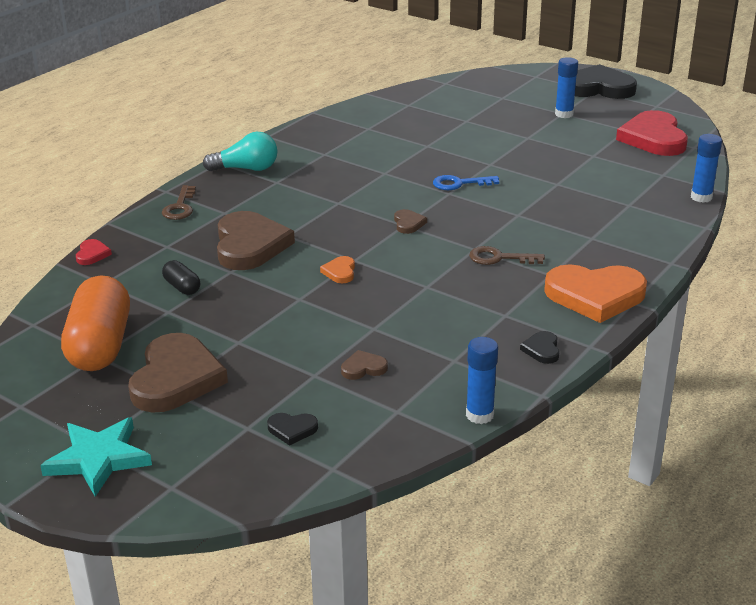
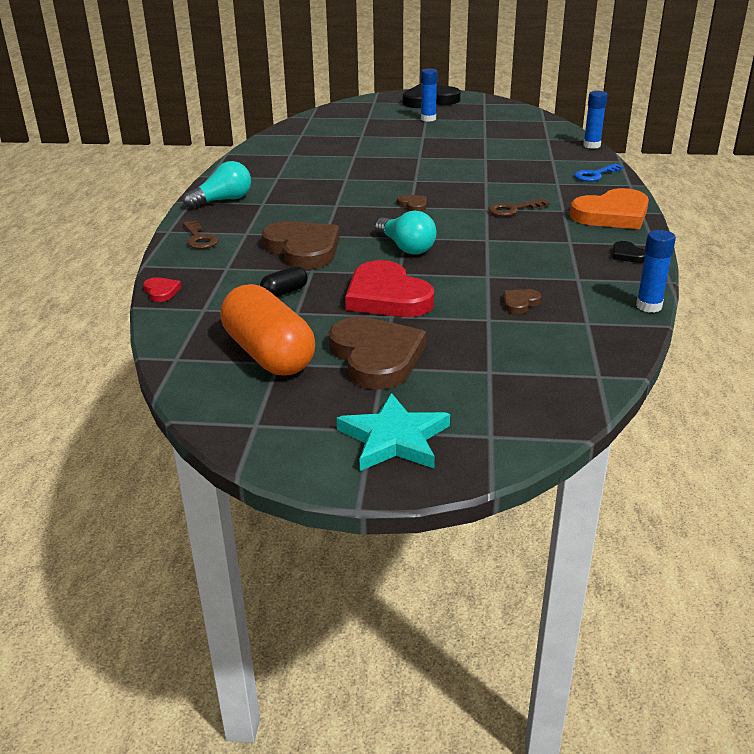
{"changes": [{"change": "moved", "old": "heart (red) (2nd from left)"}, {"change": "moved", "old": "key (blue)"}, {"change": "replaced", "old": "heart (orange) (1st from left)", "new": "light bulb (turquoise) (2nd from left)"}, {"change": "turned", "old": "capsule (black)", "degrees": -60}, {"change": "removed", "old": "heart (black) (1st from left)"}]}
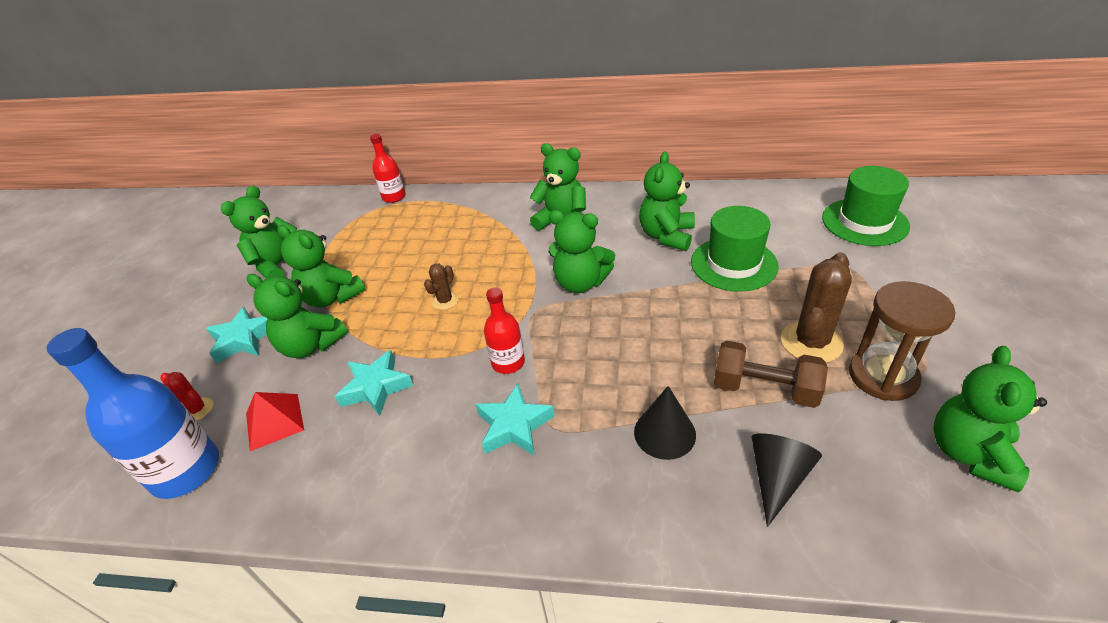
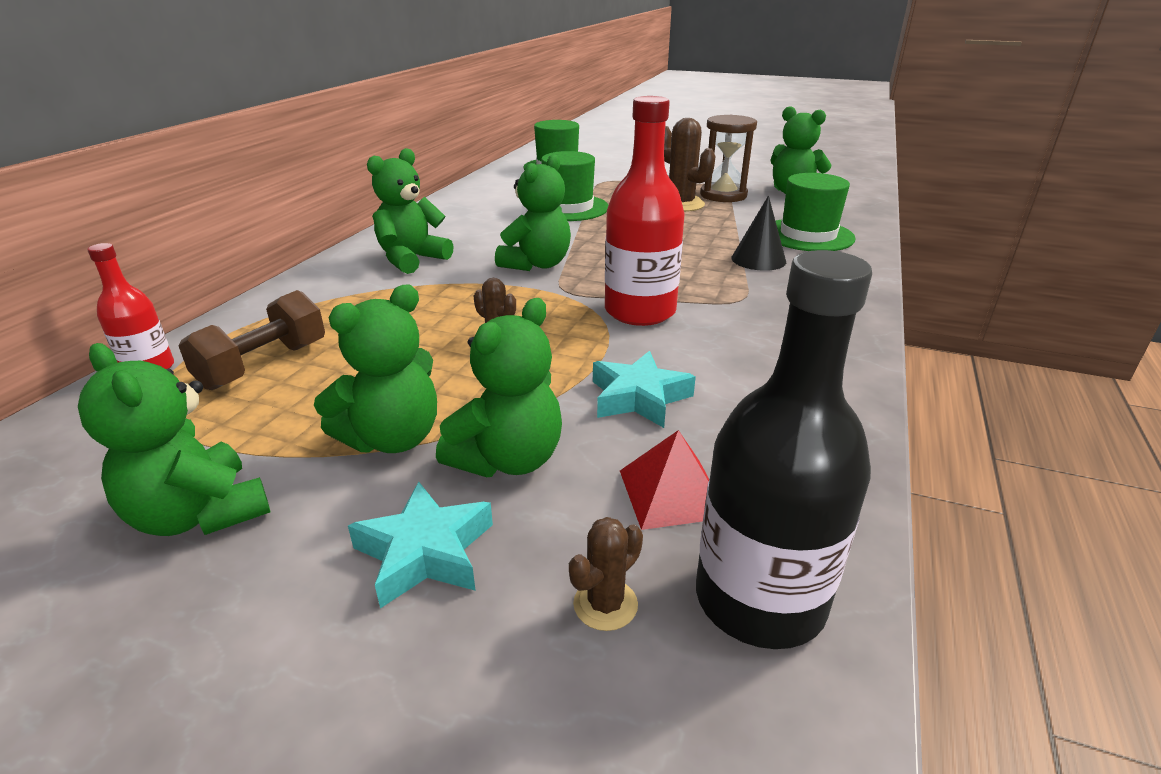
{"changes": [{"change": "removed", "old": "teddy bear (green) (6th from left)"}, {"change": "resized", "old": "bottle (red) (2nd from left)", "factor": 1.79}, {"change": "recoloured", "old": "bottle (blue)", "new": "bottle (black)"}, {"change": "moved", "old": "dumbbell (brown)"}, {"change": "recoloured", "old": "cactus (red)", "new": "cactus (brown) (2nd from left)"}, {"change": "removed", "old": "star (turquoise) (3rd from left)"}, {"change": "replaced", "old": "cone (black) (2nd from left)", "new": "hat (green) (3rd from left)"}]}
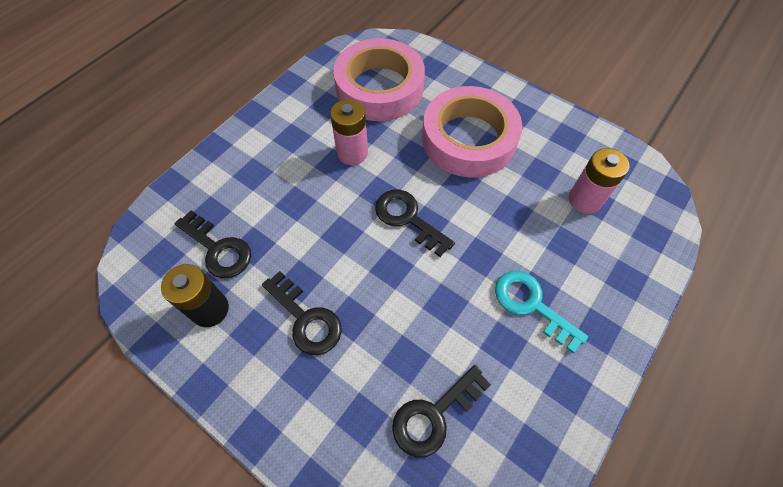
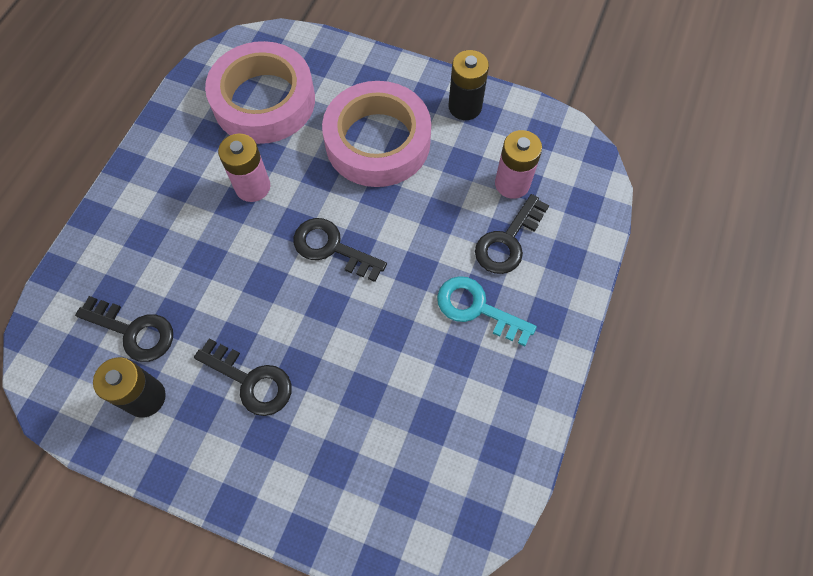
{"changes": [{"change": "moved", "old": "key (black) (4th from left)"}, {"change": "added", "new": "battery (black) (2nd from left)"}]}
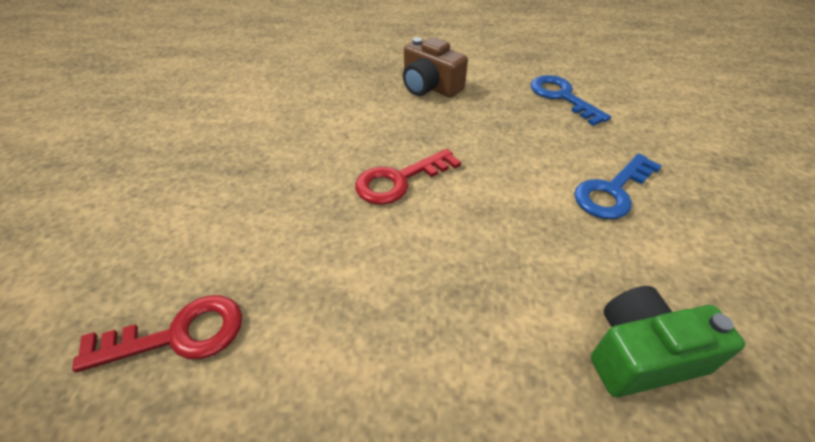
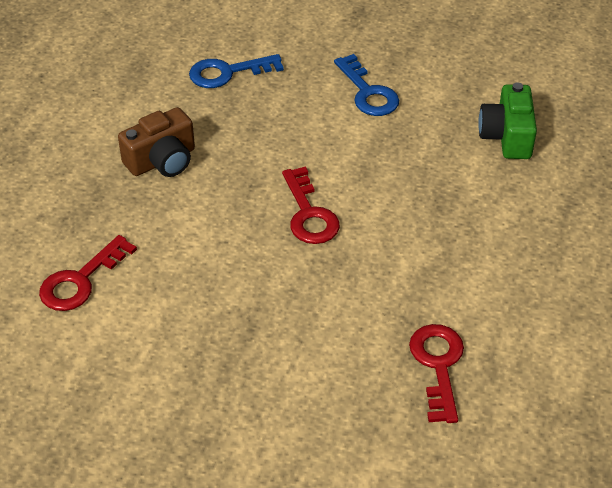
{"changes": [{"change": "added", "new": "key (red) (1st from left)"}]}
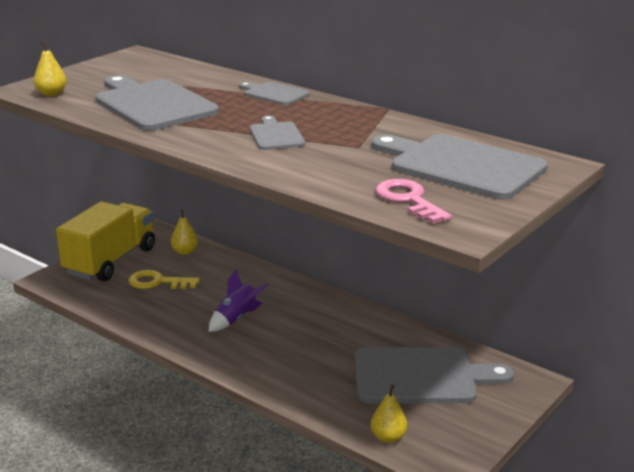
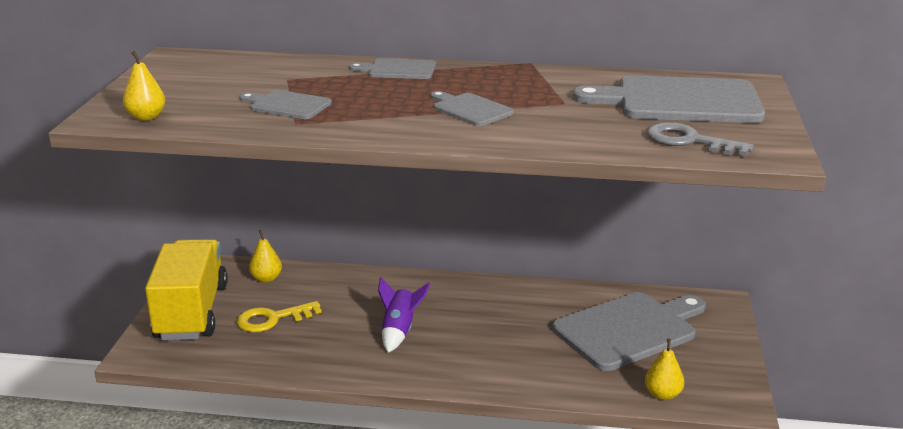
{"changes": [{"change": "resized", "old": "cutting board (grey) (1st from left)", "factor": 0.5}, {"change": "recoloured", "old": "key (pink)", "new": "key (grey)"}]}
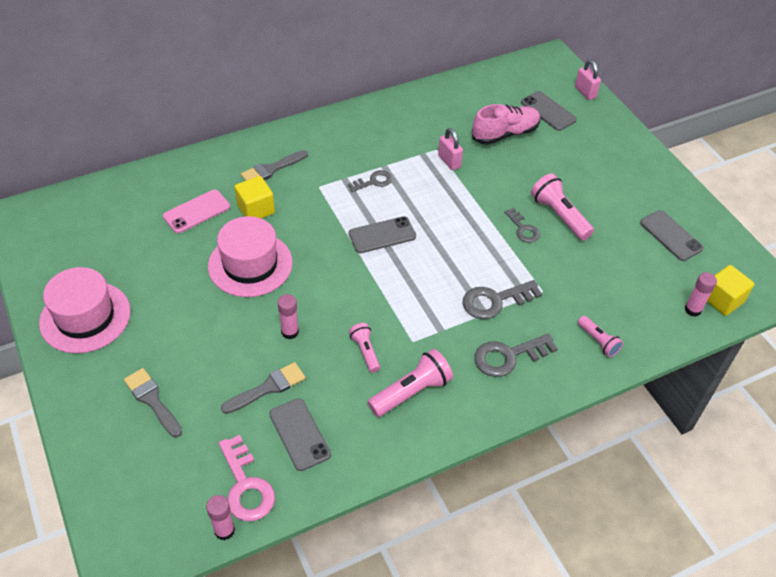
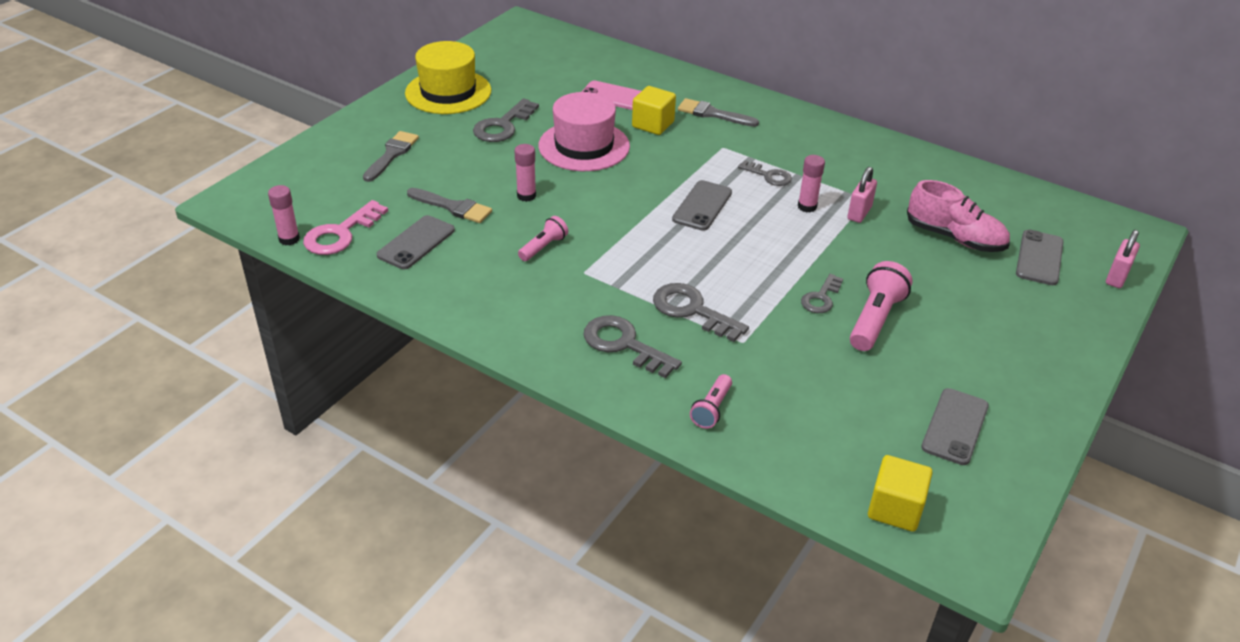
{"changes": [{"change": "turned", "old": "phone (grey) (2nd from left)", "degrees": 75}, {"change": "recoloured", "old": "hat (pink) (1st from left)", "new": "hat (yellow)"}, {"change": "moved", "old": "glue stick (pink) (3rd from left)"}, {"change": "removed", "old": "flashlight (pink) (2nd from left)"}, {"change": "added", "new": "key (grey) (1st from left)"}]}
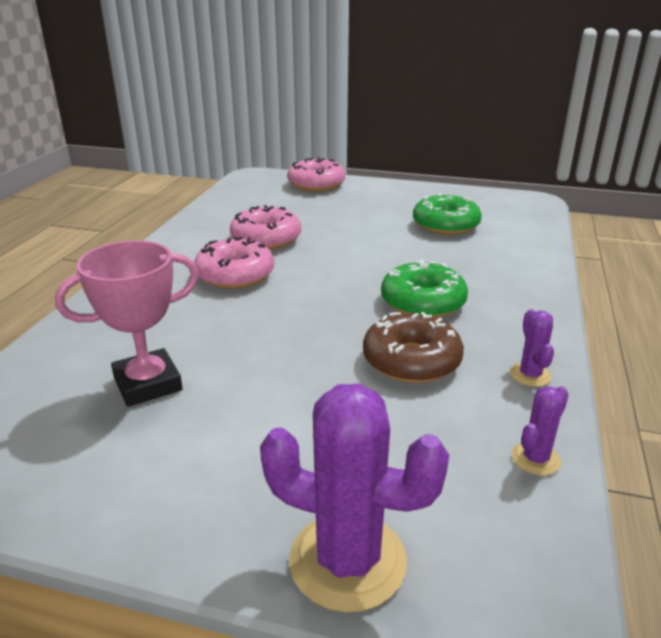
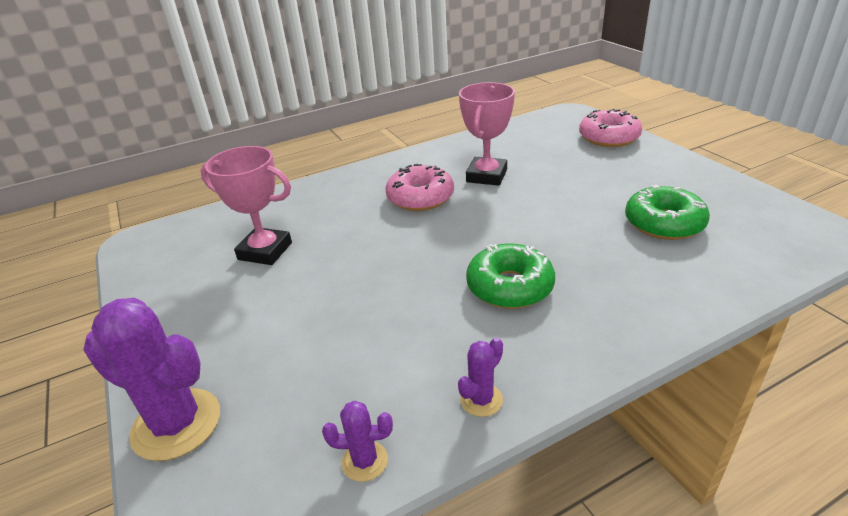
{"changes": [{"change": "replaced", "old": "donut (pink) (2nd from left)", "new": "trophy (pink) (2nd from left)"}, {"change": "removed", "old": "donut (brown)"}, {"change": "turned", "old": "cactus (purple) (1st from left)", "degrees": -45}]}
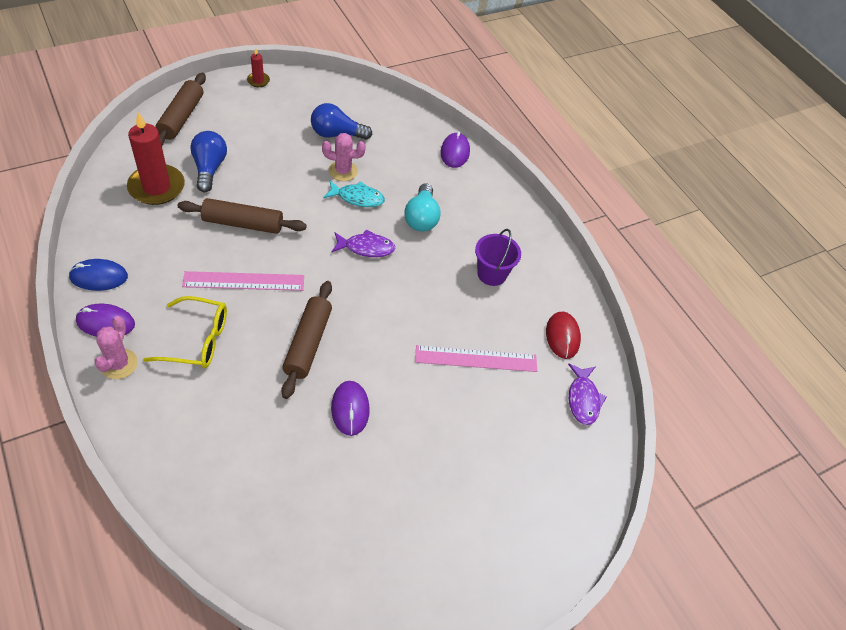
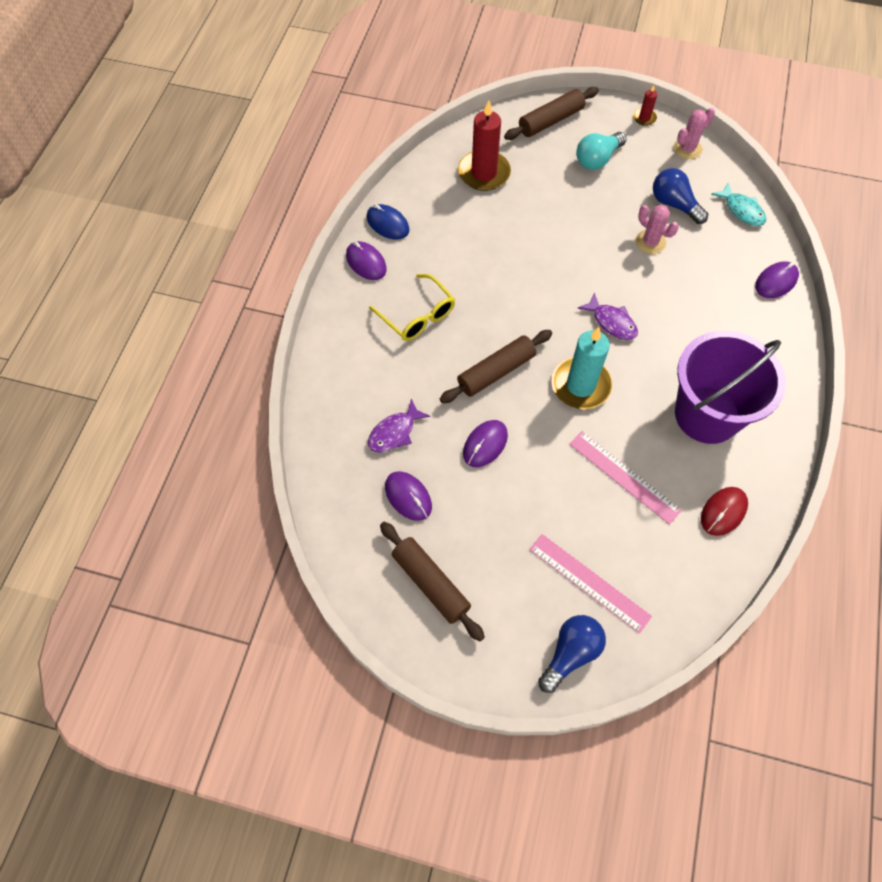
{"changes": [{"change": "moved", "old": "light bulb (blue) (1st from left)"}, {"change": "moved", "old": "fish (turquoise)"}, {"change": "moved", "old": "light bulb (turquoise)"}, {"change": "moved", "old": "rolling pin (brown) (2nd from left in the first image)", "new": "rolling pin (brown) (1st from left)"}, {"change": "resized", "old": "bucket (purple)", "factor": 2.01}, {"change": "moved", "old": "ruler (pink) (1st from left)"}, {"change": "moved", "old": "cactus (pink) (1st from left in the first image)", "new": "cactus (pink) (2nd from left)"}, {"change": "moved", "old": "fish (purple) (2nd from left in the first image)", "new": "fish (purple) (1st from left)"}, {"change": "added", "new": "candle (turquoise)"}, {"change": "added", "new": "mouse (purple) (2nd from left)"}]}
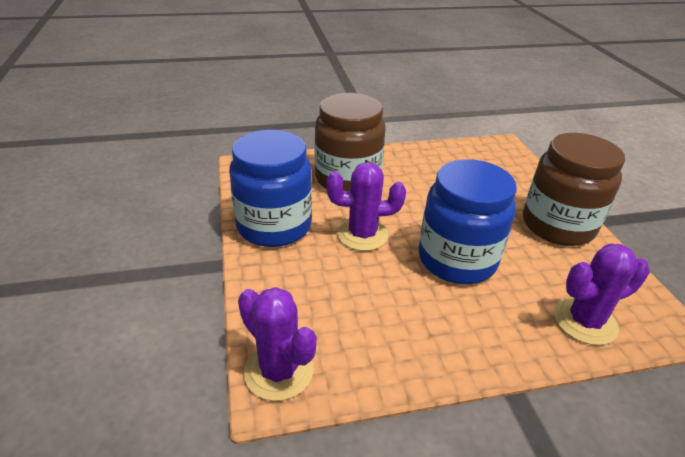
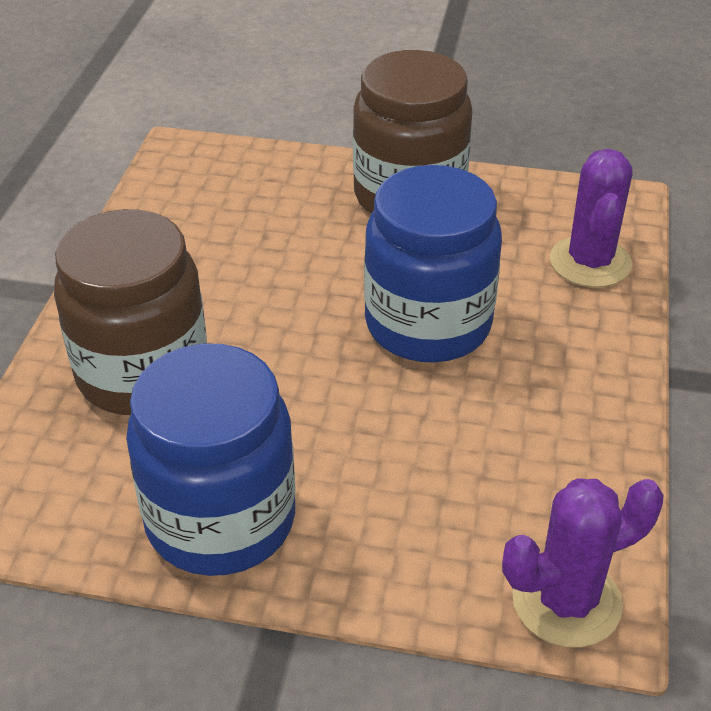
{"changes": [{"change": "removed", "old": "cactus (purple) (2nd from left)"}]}
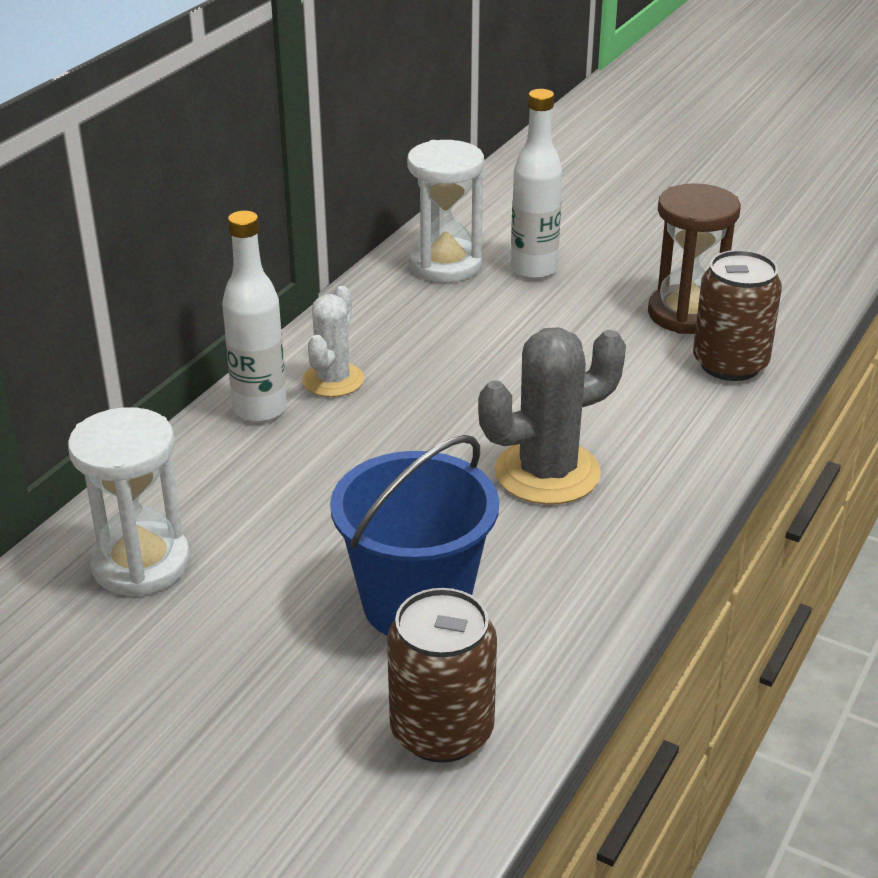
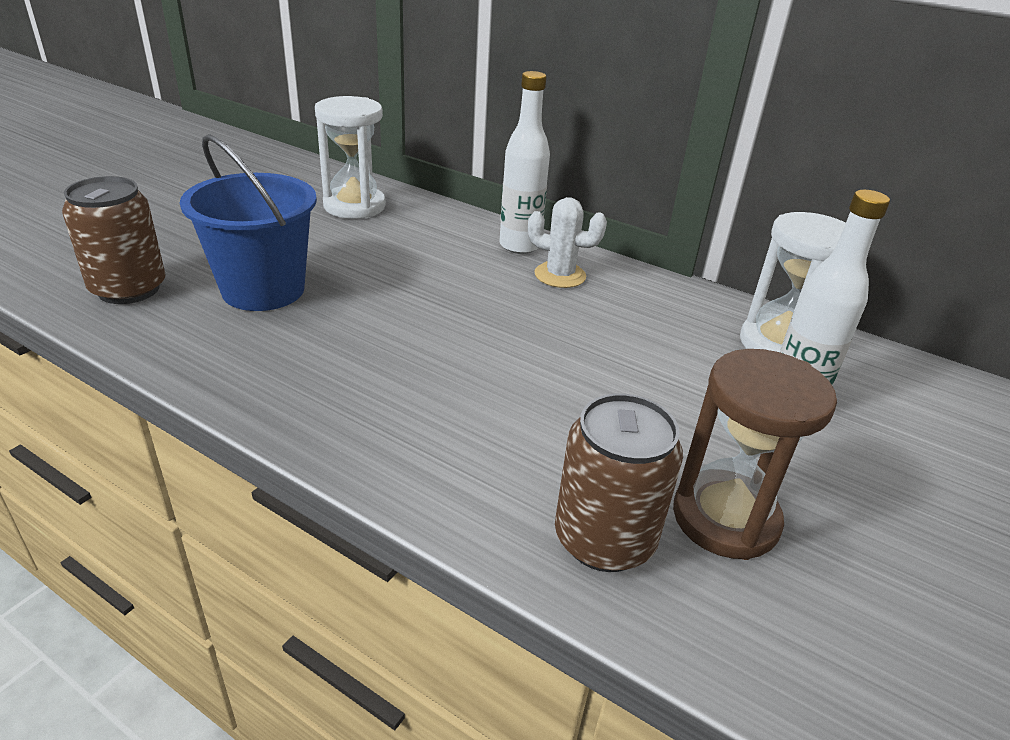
{"changes": [{"change": "removed", "old": "cactus (grey)"}]}
